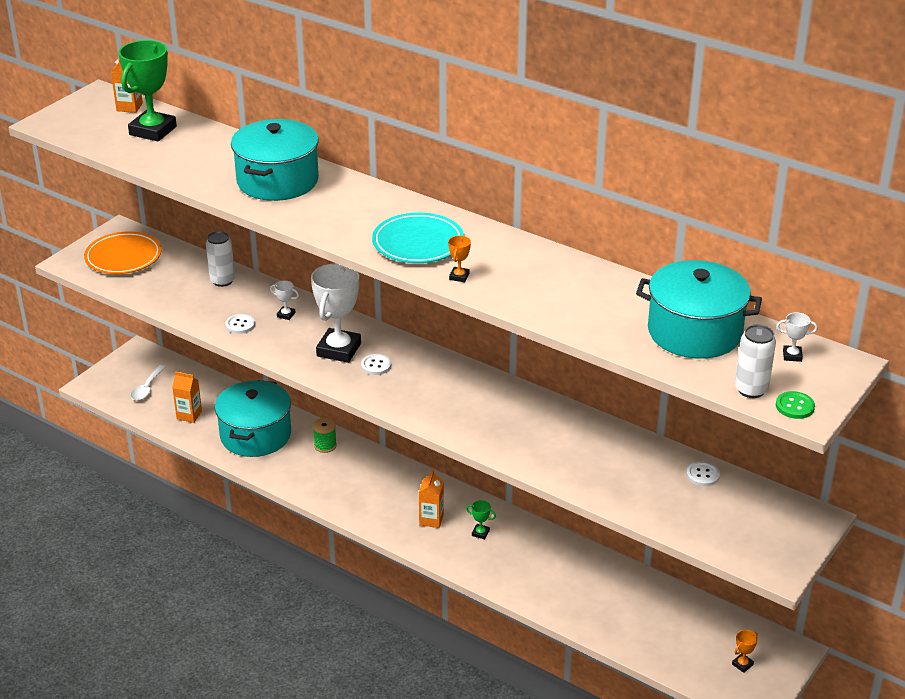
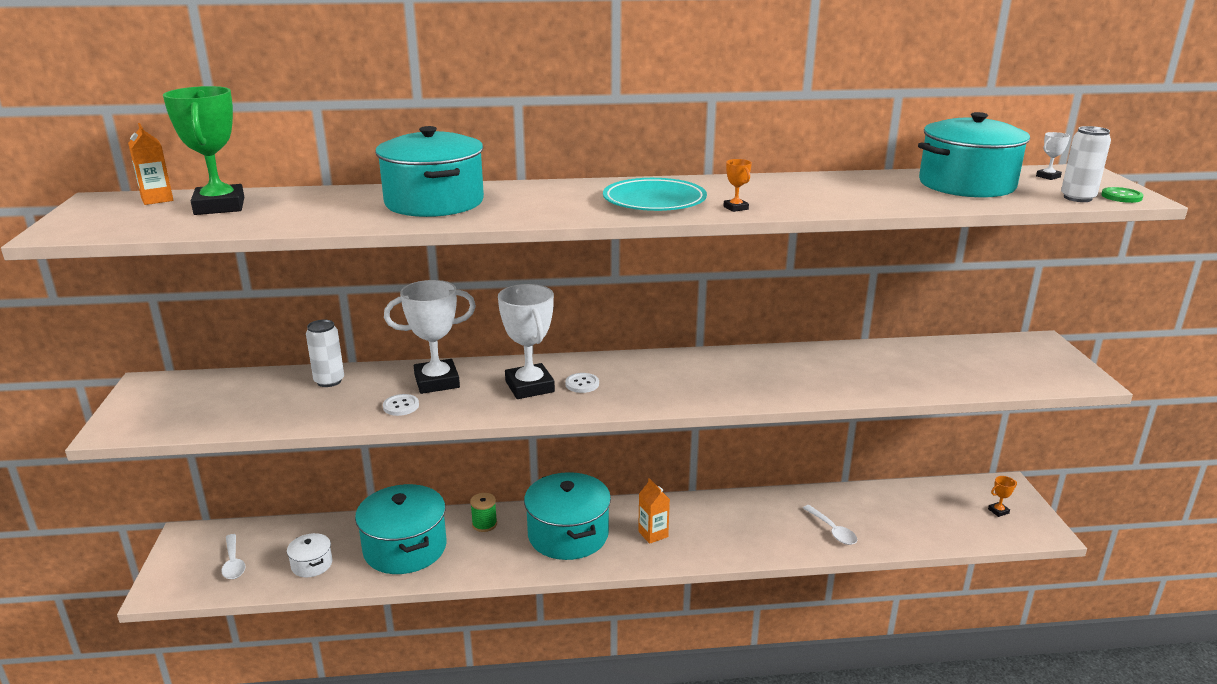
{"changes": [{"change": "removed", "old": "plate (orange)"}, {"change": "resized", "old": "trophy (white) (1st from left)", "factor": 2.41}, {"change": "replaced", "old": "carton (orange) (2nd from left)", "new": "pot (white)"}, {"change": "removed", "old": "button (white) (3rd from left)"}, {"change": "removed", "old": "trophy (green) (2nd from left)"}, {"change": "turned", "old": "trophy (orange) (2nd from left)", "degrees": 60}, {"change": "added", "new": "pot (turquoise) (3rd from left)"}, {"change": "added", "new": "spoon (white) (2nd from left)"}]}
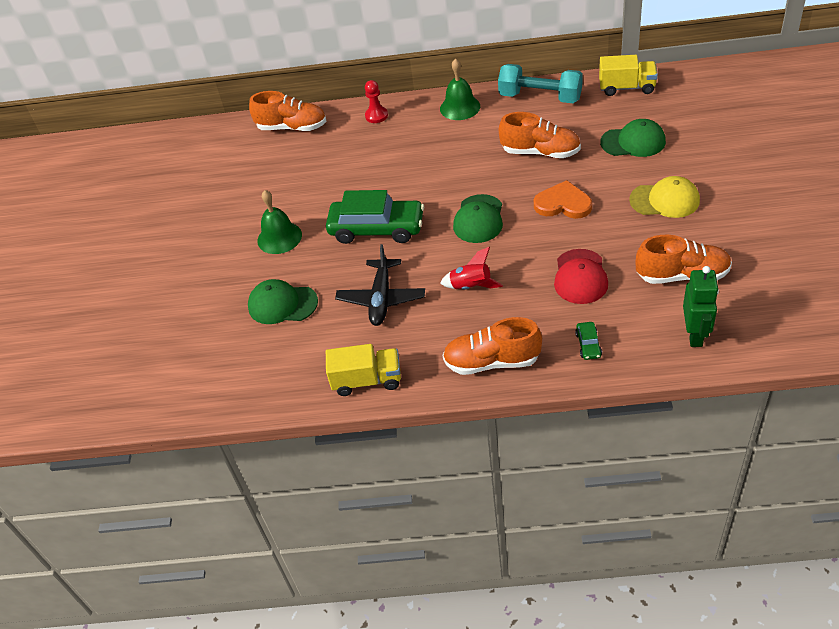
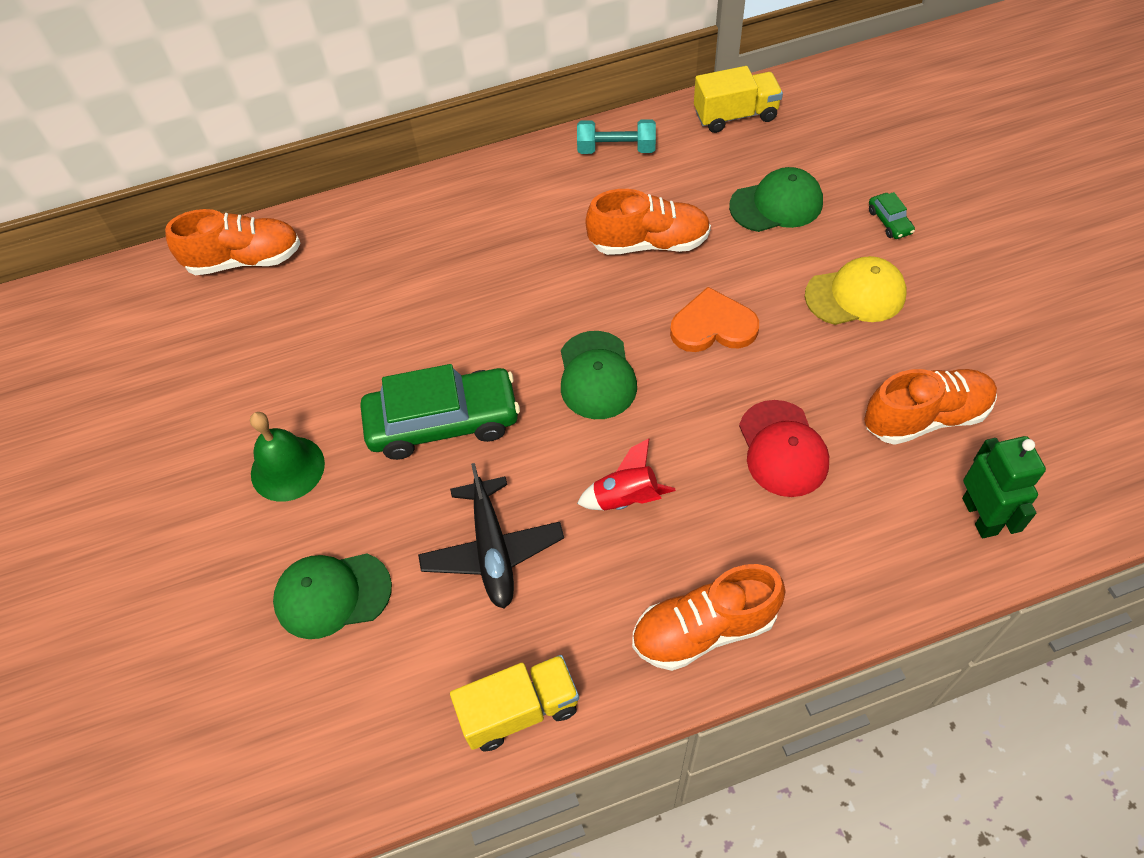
{"changes": [{"change": "removed", "old": "bell (green) (2nd from left)"}, {"change": "resized", "old": "dumbbell (turquoise)", "factor": 0.65}, {"change": "removed", "old": "pawn (red)"}, {"change": "moved", "old": "car (green) (2nd from left)"}]}
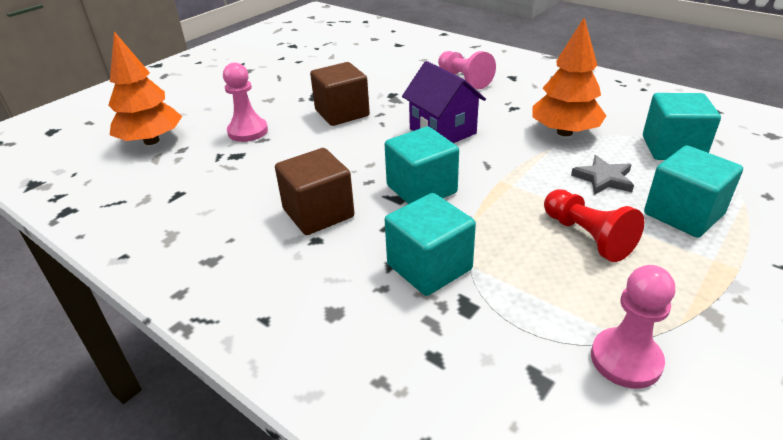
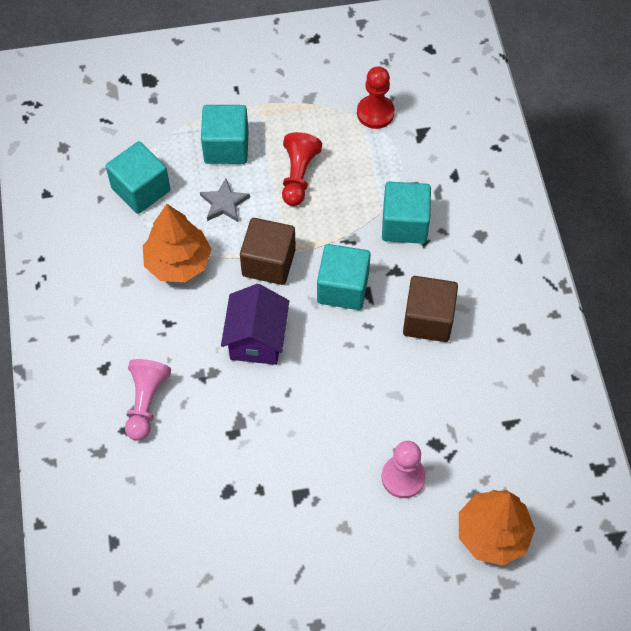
{"changes": [{"change": "moved", "old": "cube (brown) (2nd from left in the first image)", "new": "cube (brown) (1st from left)"}, {"change": "recoloured", "old": "pawn (pink) (3rd from left)", "new": "pawn (red) (2nd from left)"}]}
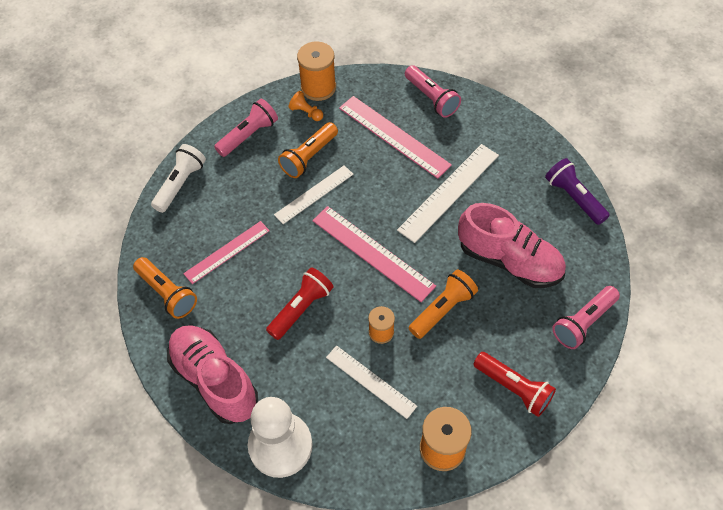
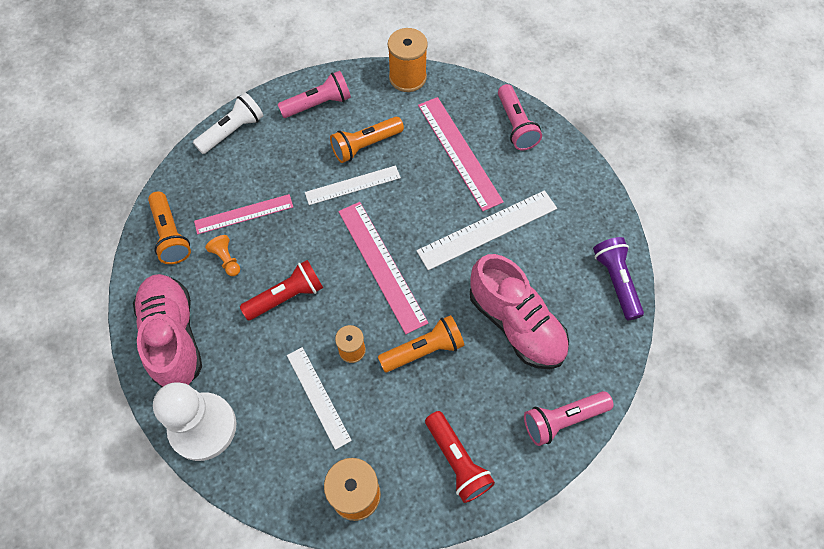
{"changes": [{"change": "moved", "old": "pawn (orange)"}]}
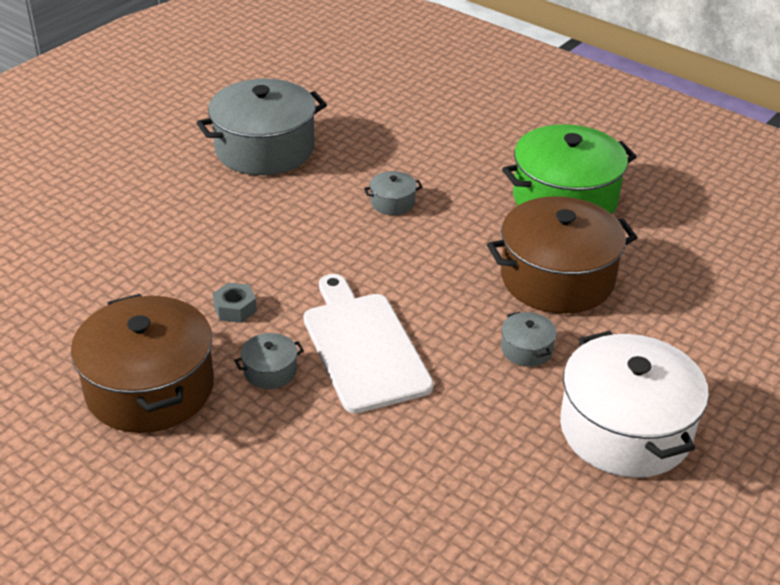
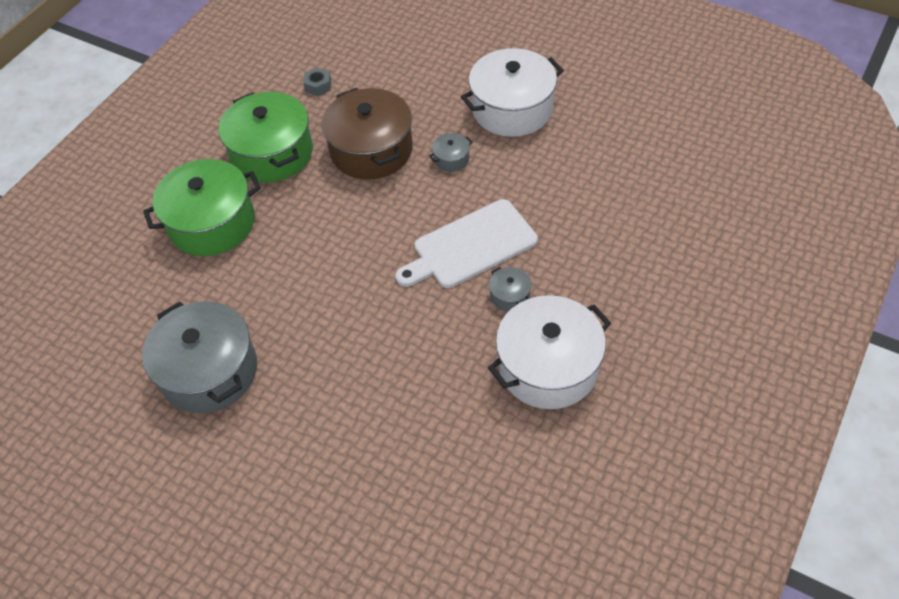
{"changes": [{"change": "removed", "old": "pot (grey) (3rd from left)"}, {"change": "moved", "old": "nut (grey)"}, {"change": "recoloured", "old": "pot (brown) (1st from left)", "new": "pot (white) (2nd from left)"}, {"change": "added", "new": "pot (green) (1st from left)"}]}
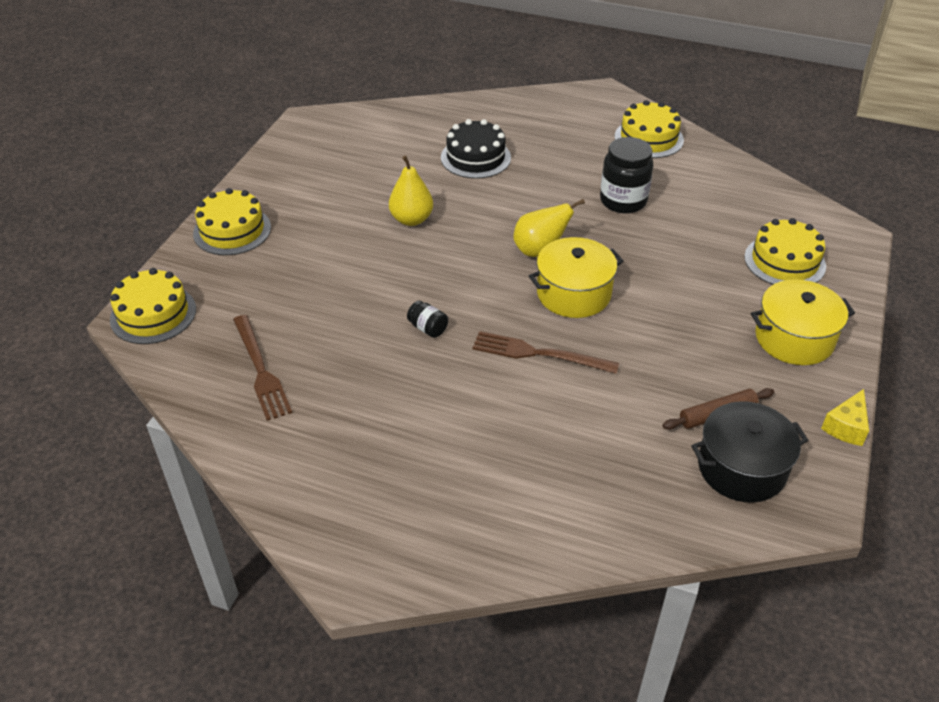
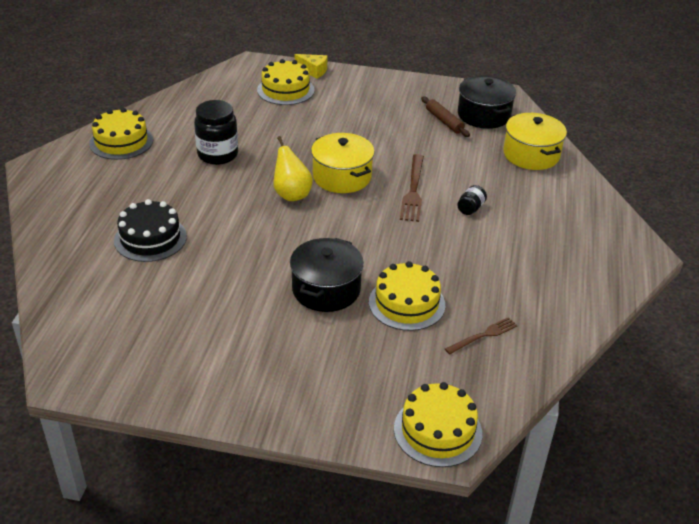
{"changes": [{"change": "removed", "old": "pear (yellow) (1st from left)"}, {"change": "moved", "old": "cake (yellow) (2nd from left in the first image)", "new": "cake (yellow) (3rd from left)"}, {"change": "moved", "old": "pot (yellow) (2nd from left)"}, {"change": "moved", "old": "jar (black) (1st from left in the first image)", "new": "jar (black) (2nd from left)"}, {"change": "resized", "old": "fork (brown) (1st from left in the first image)", "factor": 0.63}, {"change": "moved", "old": "cheese (yellow)"}, {"change": "added", "new": "pot (black) (1st from left)"}]}
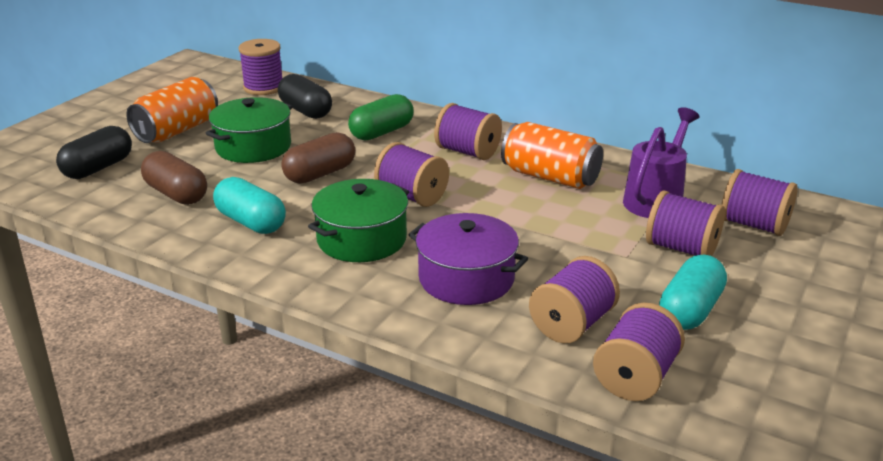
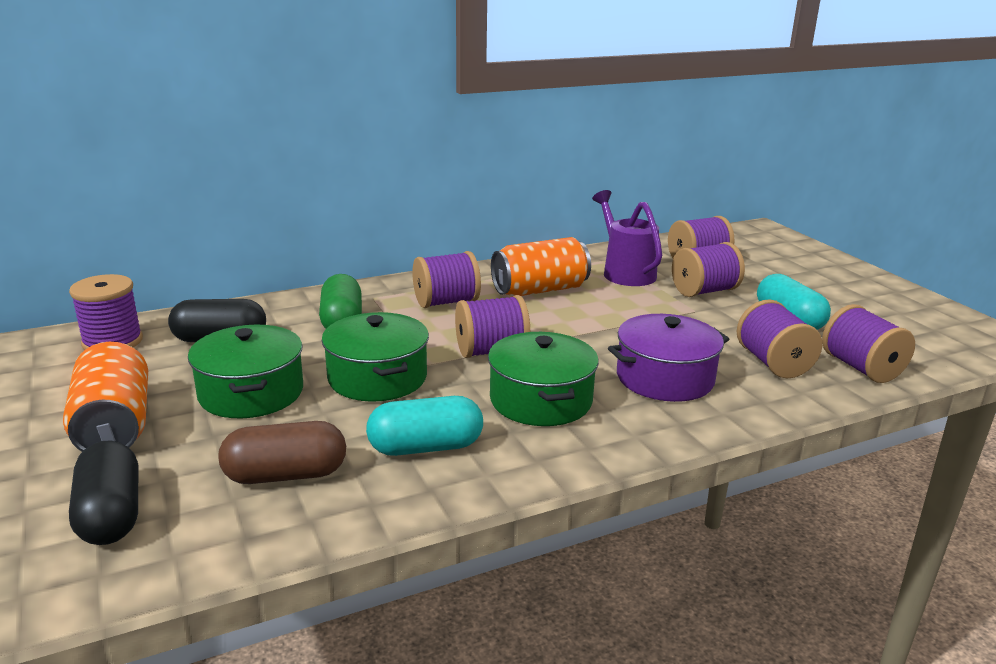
{"changes": [{"change": "replaced", "old": "capsule (brown) (2nd from left)", "new": "pot (green) (2nd from left)"}]}
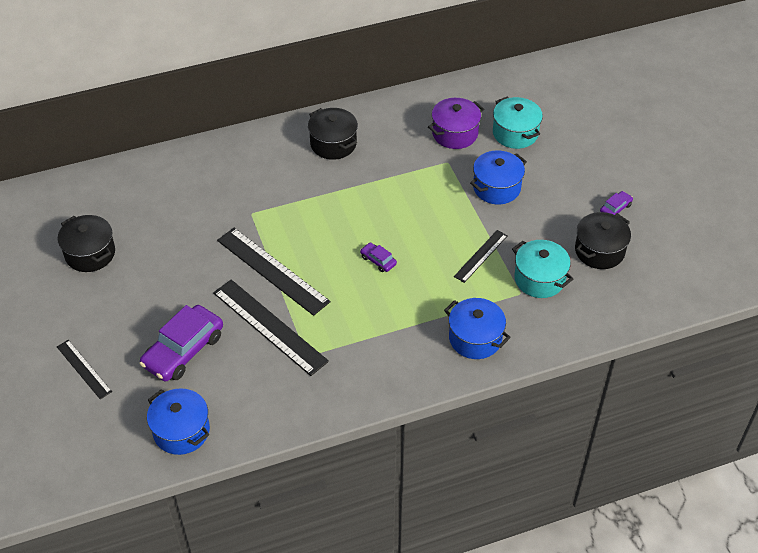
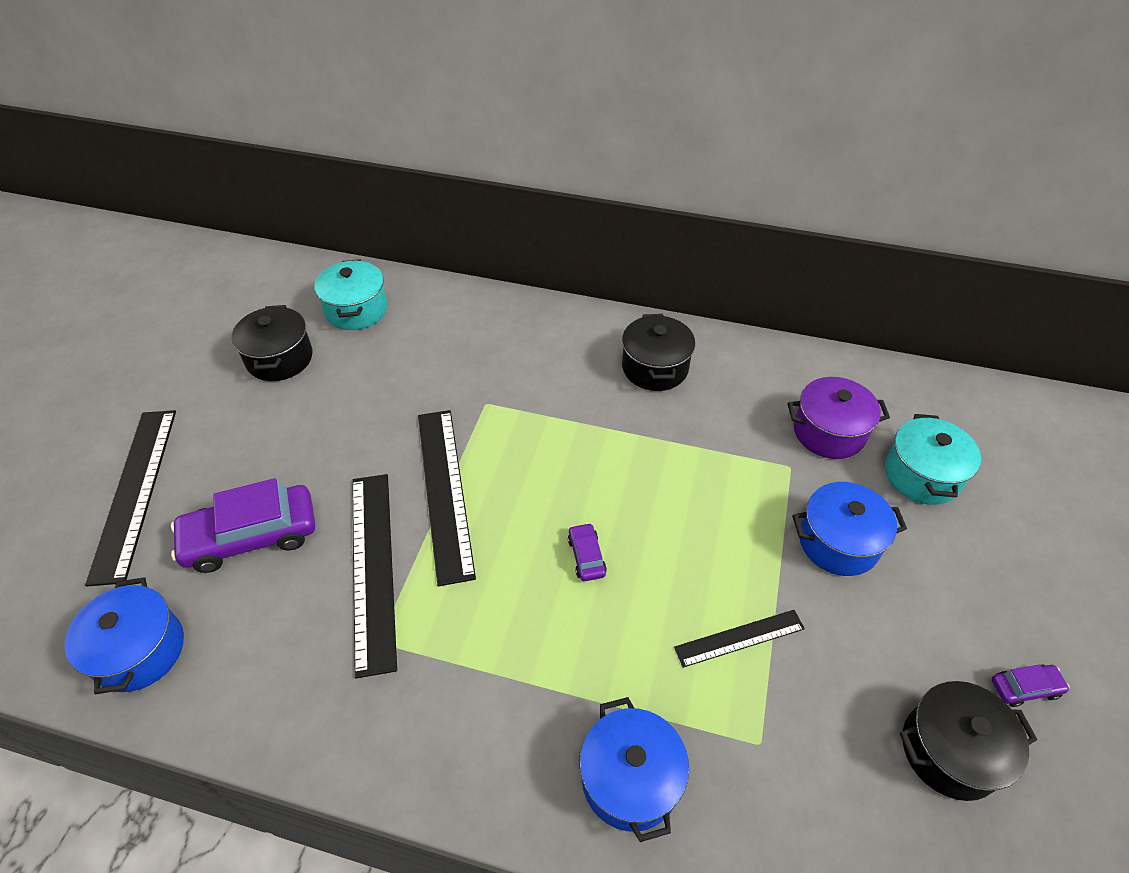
{"changes": [{"change": "moved", "old": "pot (turquoise) (2nd from left in the first image)", "new": "pot (turquoise) (1st from left)"}, {"change": "resized", "old": "ruler (black) (1st from left)", "factor": 1.81}]}
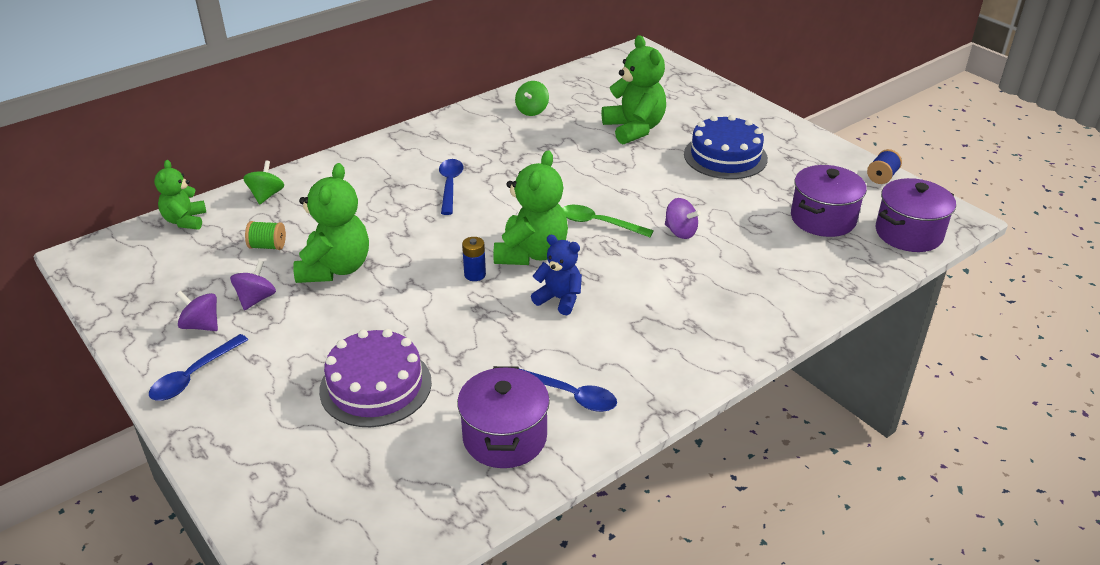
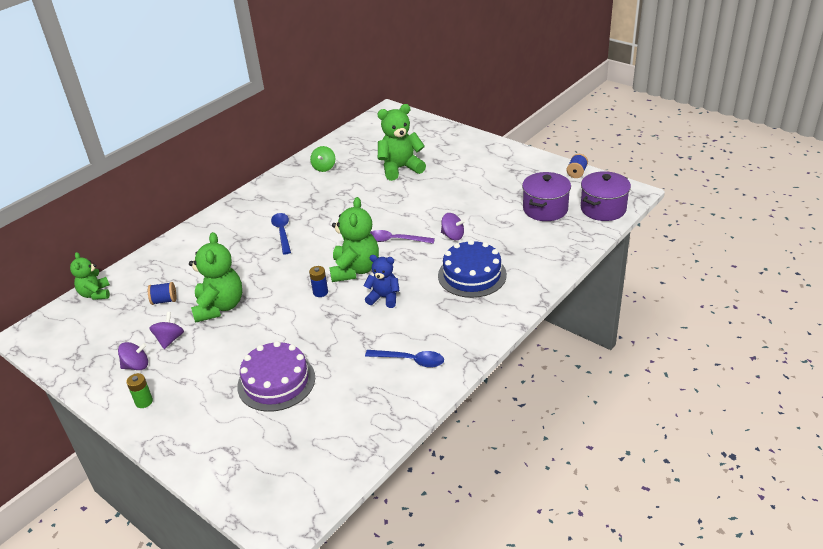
{"changes": [{"change": "turned", "old": "teddy bear (green) (4th from left)", "degrees": -75}, {"change": "moved", "old": "cake (blue)"}, {"change": "removed", "old": "spinning top (green) (1st from left)"}, {"change": "recoloured", "old": "spoon (green)", "new": "spoon (purple)"}, {"change": "recoloured", "old": "spool (green)", "new": "spool (blue) (1st from left)"}, {"change": "turned", "old": "spinning top (purple) (1st from left)", "degrees": 150}, {"change": "replaced", "old": "spoon (blue) (1st from left)", "new": "battery (green)"}, {"change": "removed", "old": "pot (purple) (1st from left)"}]}
